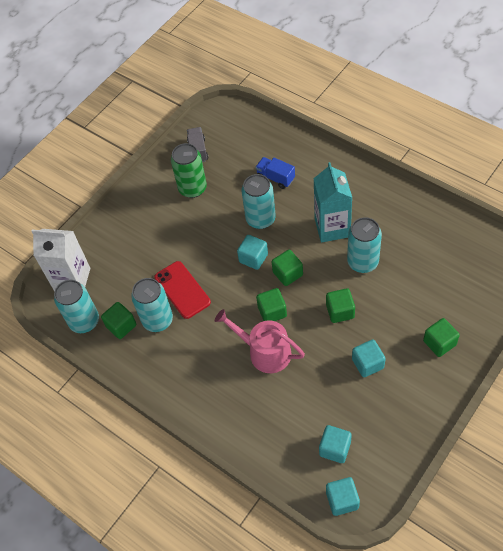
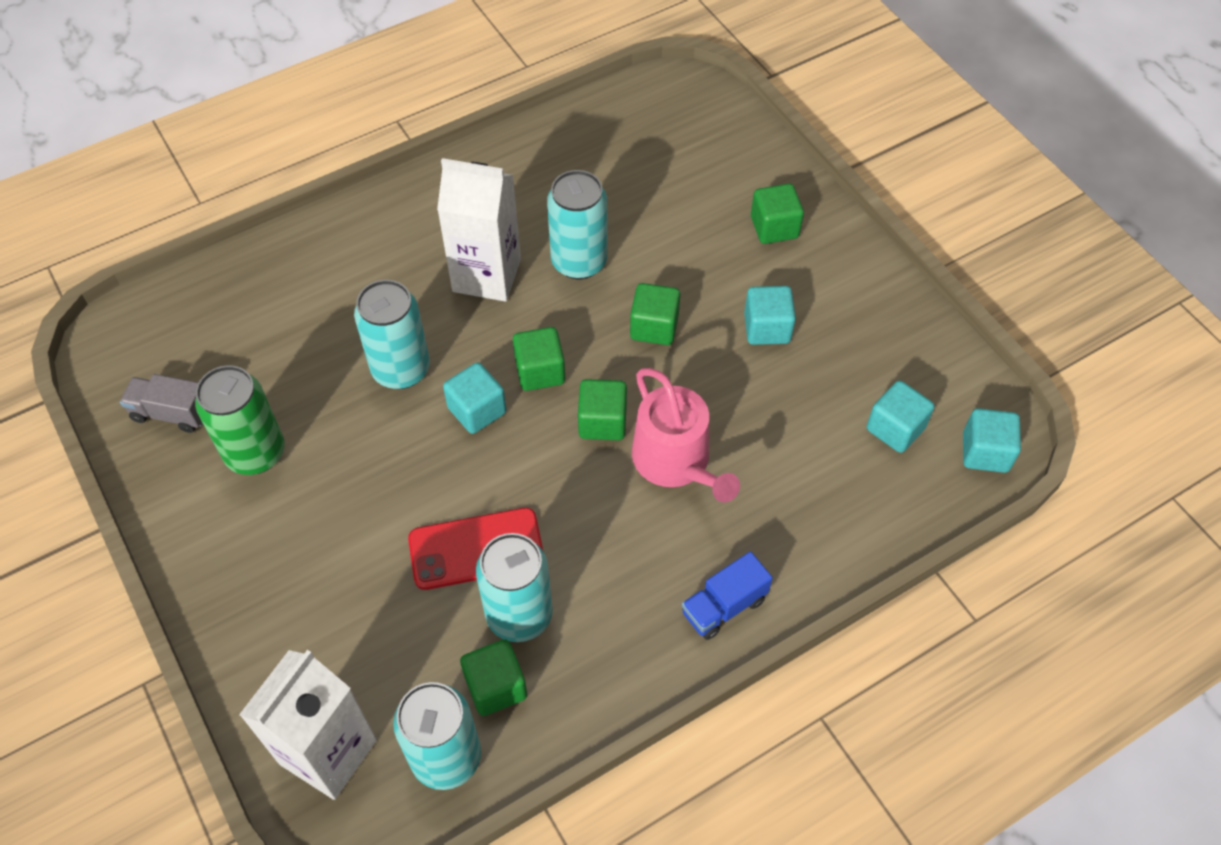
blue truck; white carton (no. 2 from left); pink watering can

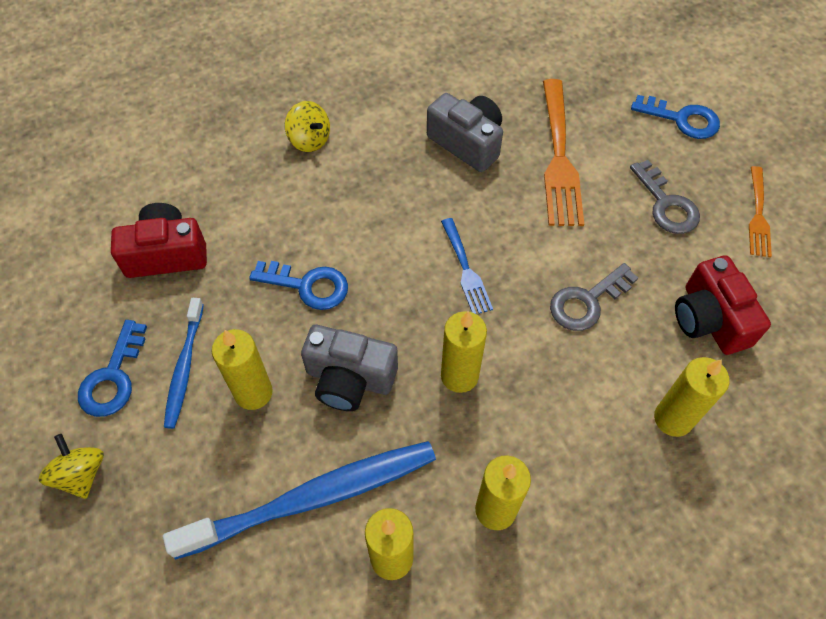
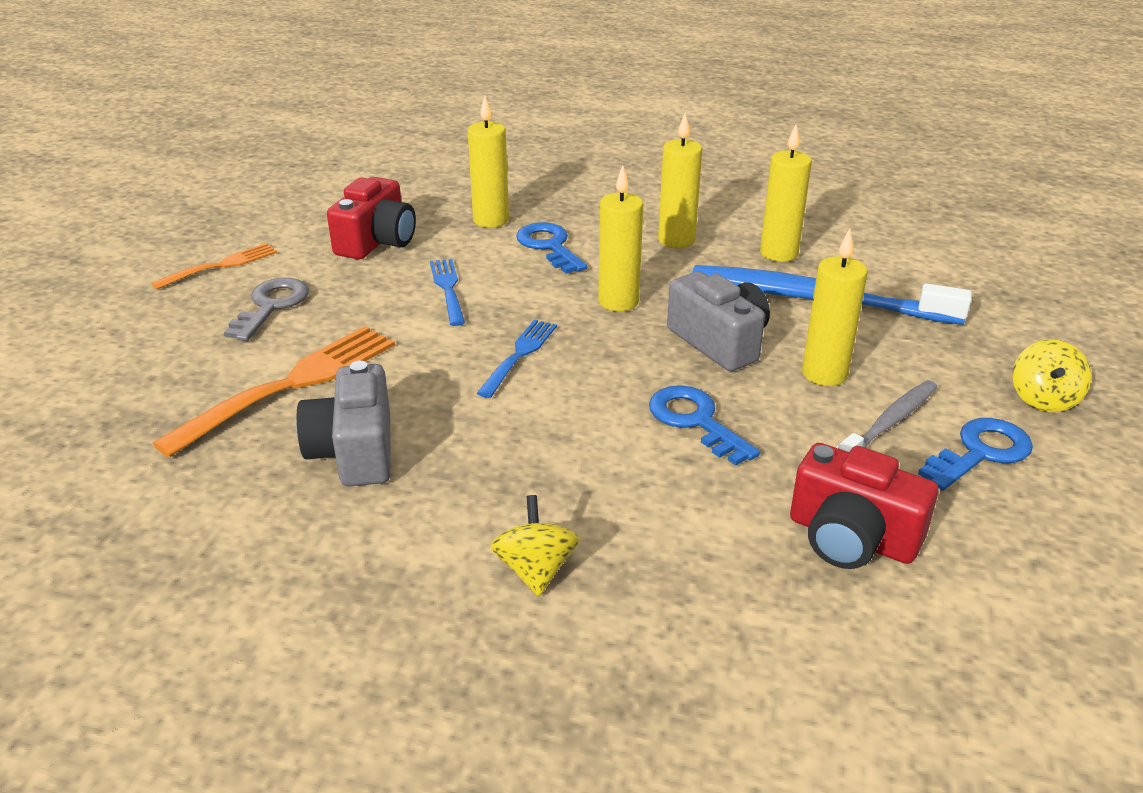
blue key (no. 1 from left); blue fork (no. 1 from left); grey toothbrush

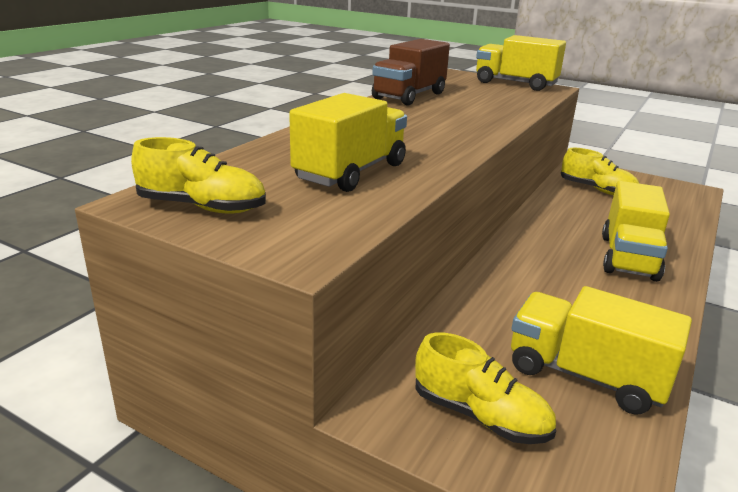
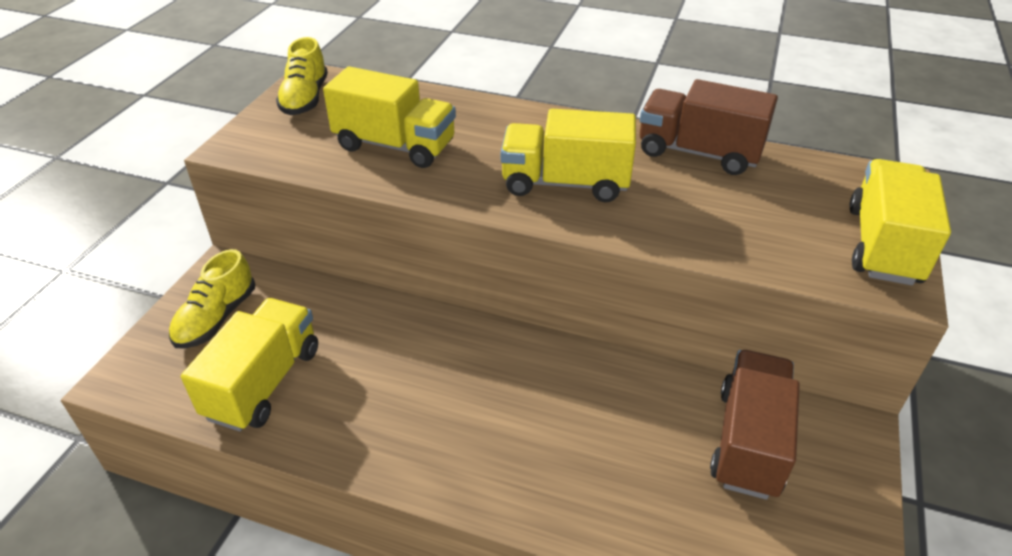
brown truck (no. 2 from left); yellow truck (no. 3 from left)

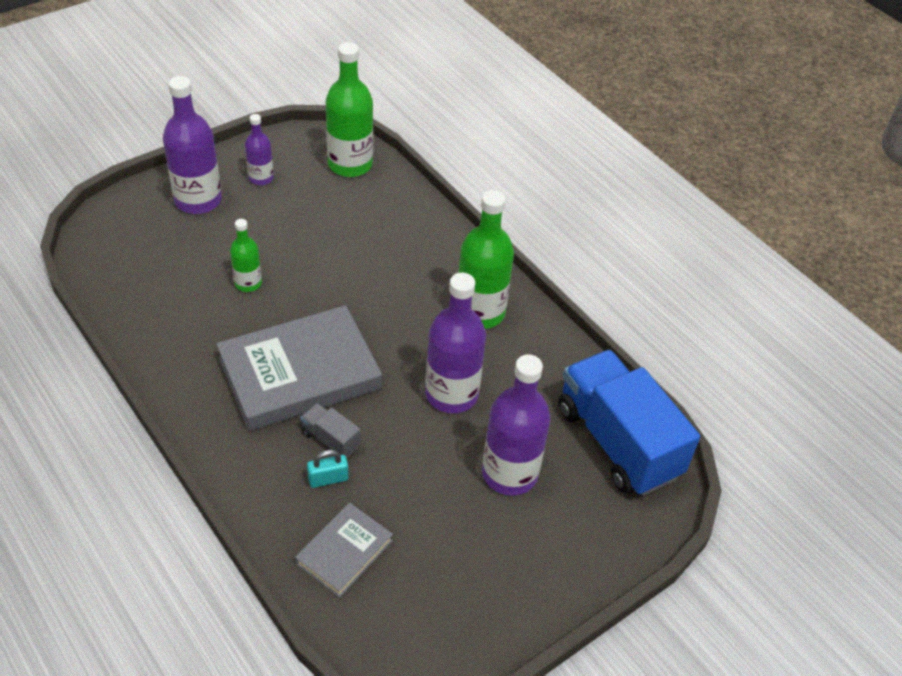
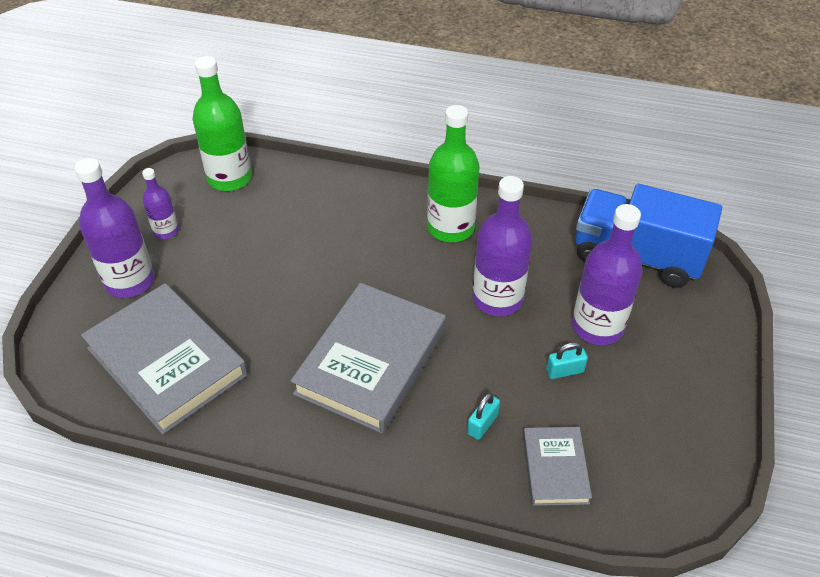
green bottle (no. 1 from left in the first image); grey truck; grey book (no. 1 from left); turquoise padlock (no. 2 from left)

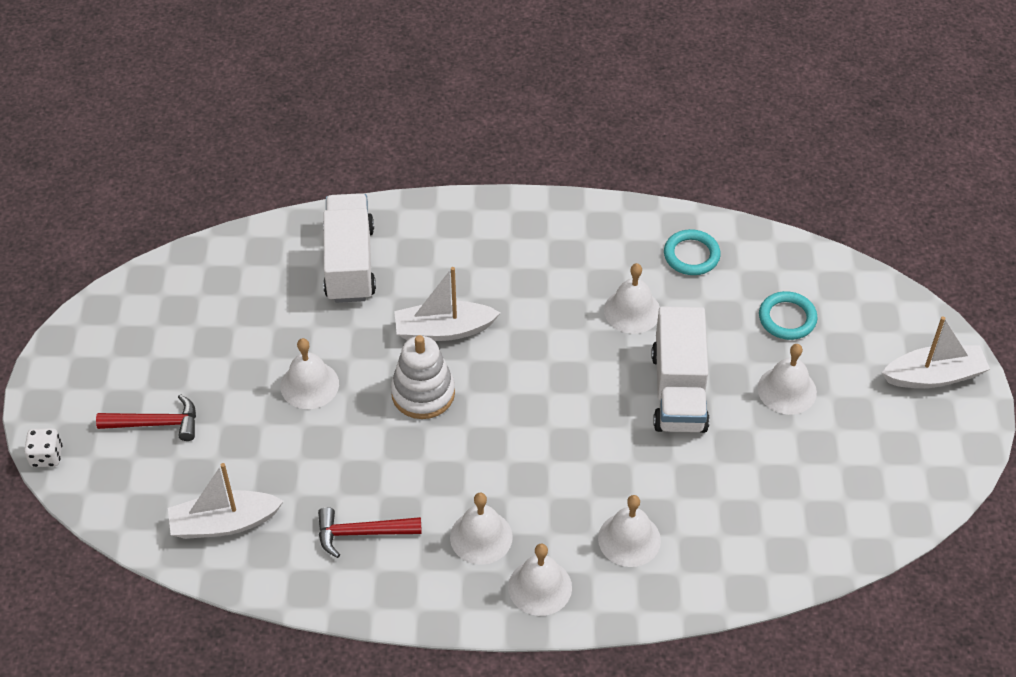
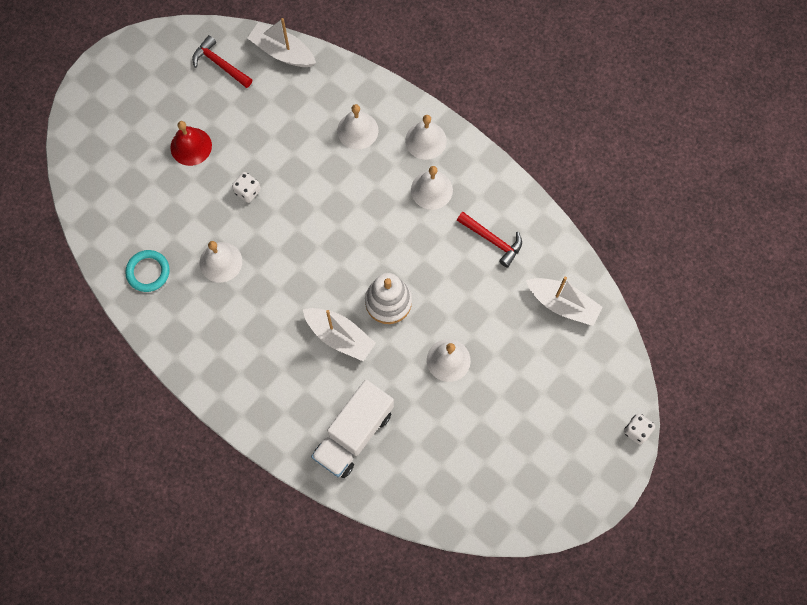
turquoise ring (no. 2 from left in the first image); white dice (no. 1 from left); white boat (no. 1 from left); red bell; red hammer (no. 1 from left)

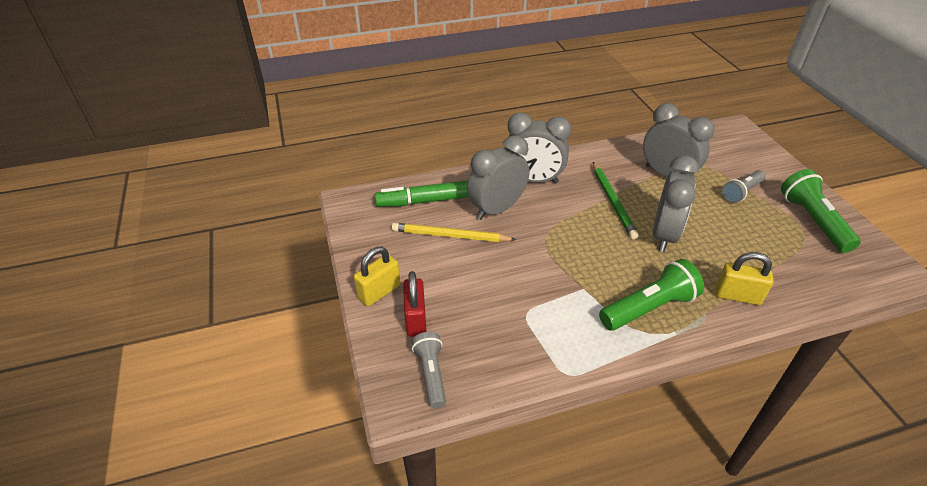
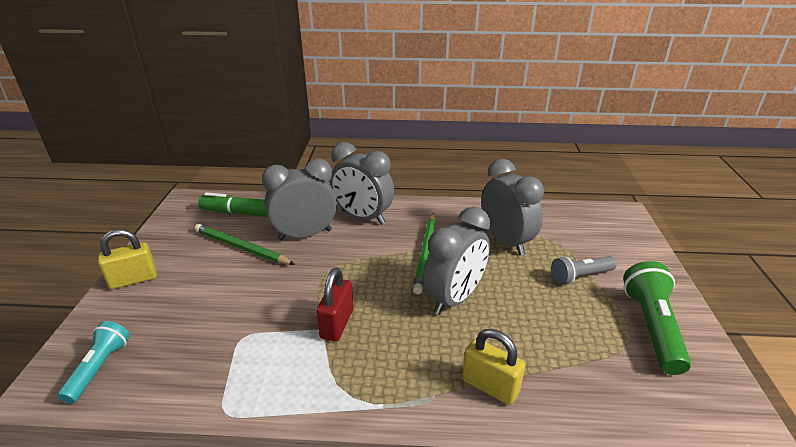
green pencil (no. 1 from left); green flashlight (no. 1 from left in the first image); red padlock; turquoise flashlight

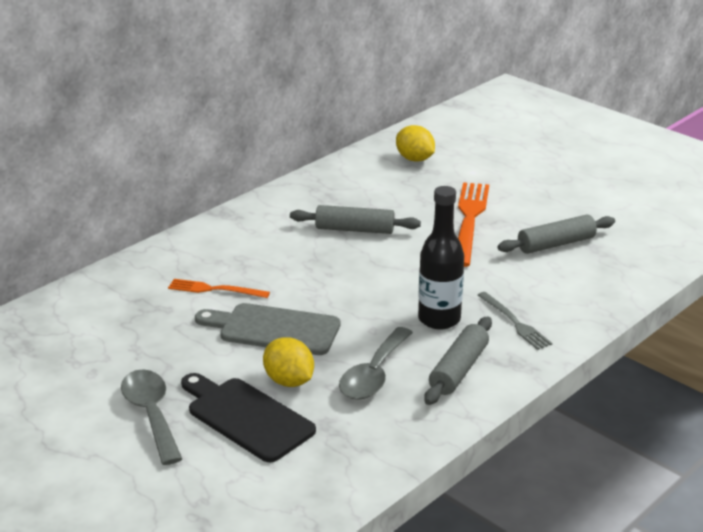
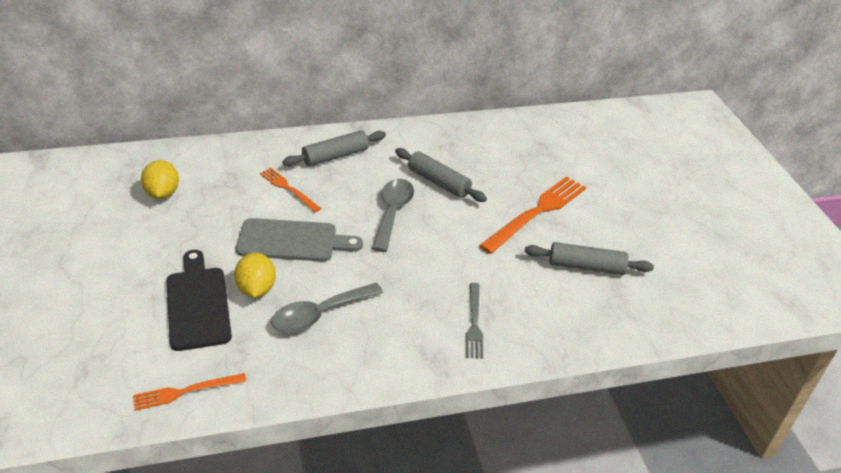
yellow lemon (no. 1 from left); black bottle; grey cutting board; grey rolling pin (no. 1 from left); grey spoon (no. 2 from left); orange fork (no. 1 from left)

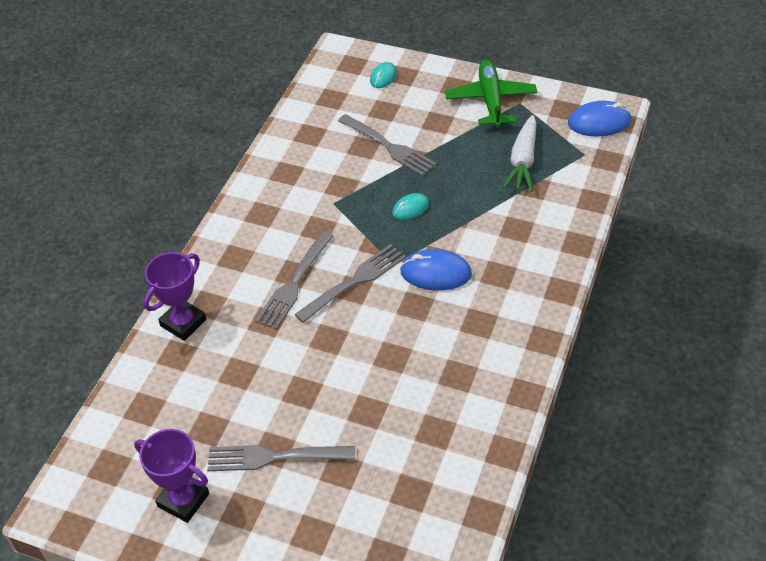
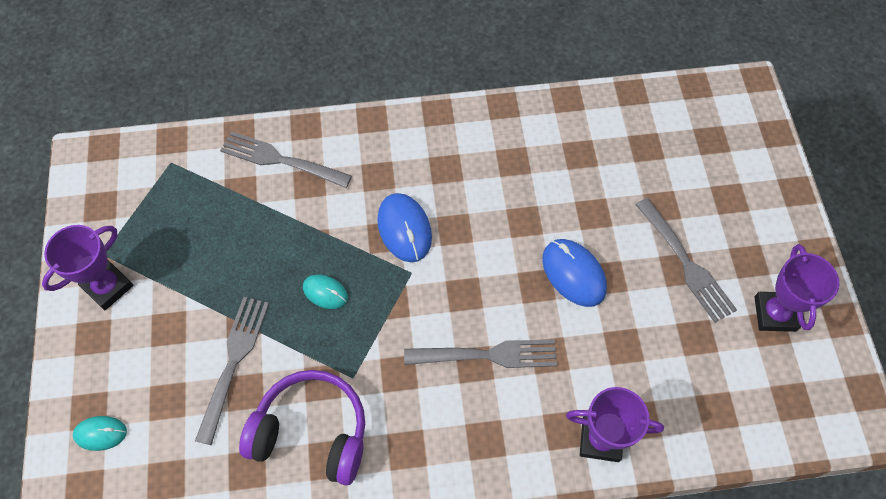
purple trophy (no. 1 from left); blue mouse (no. 2 from left); white carrot; grey fork (no. 2 from left); purple headphones

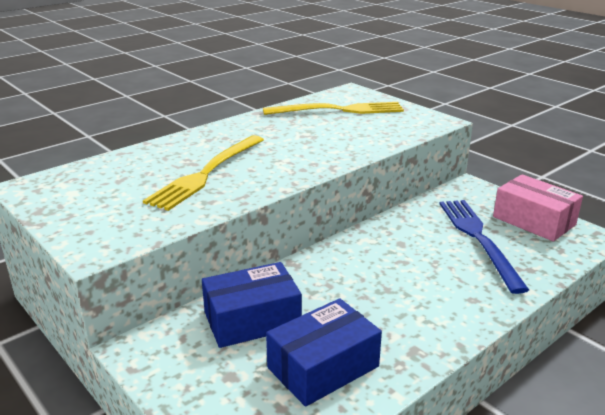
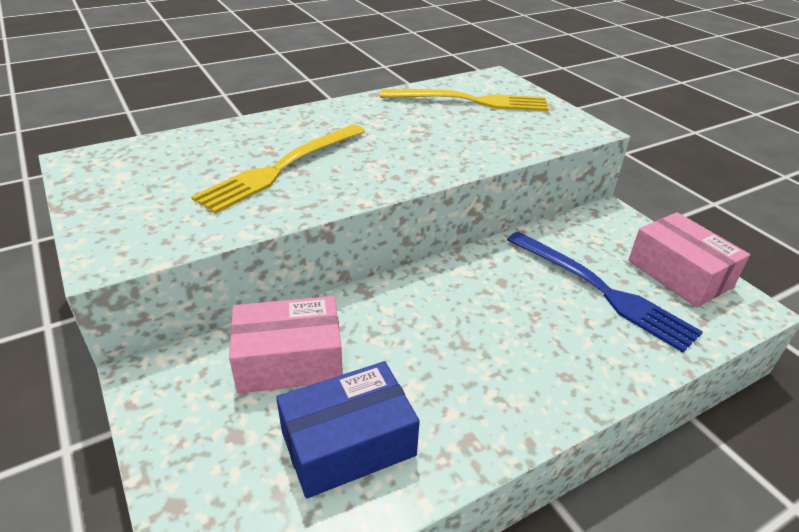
blue fork; pink box (no. 1 from left)

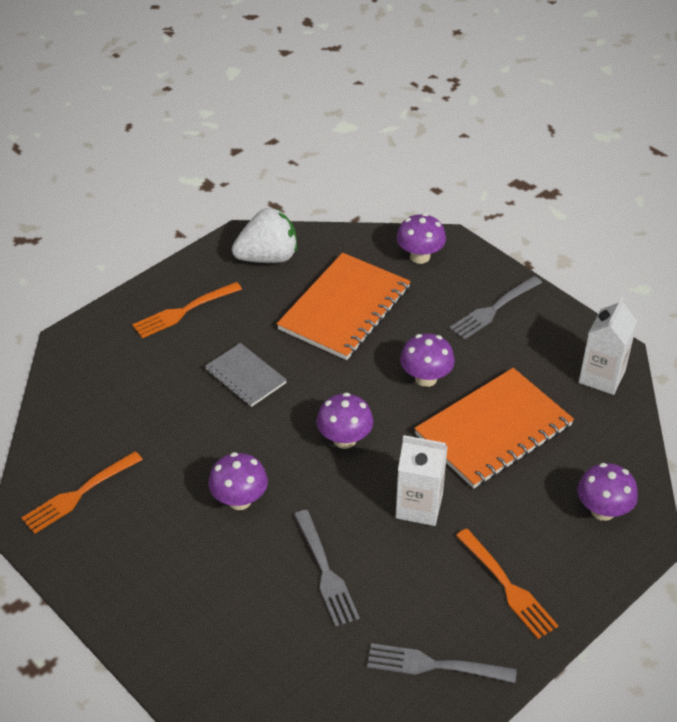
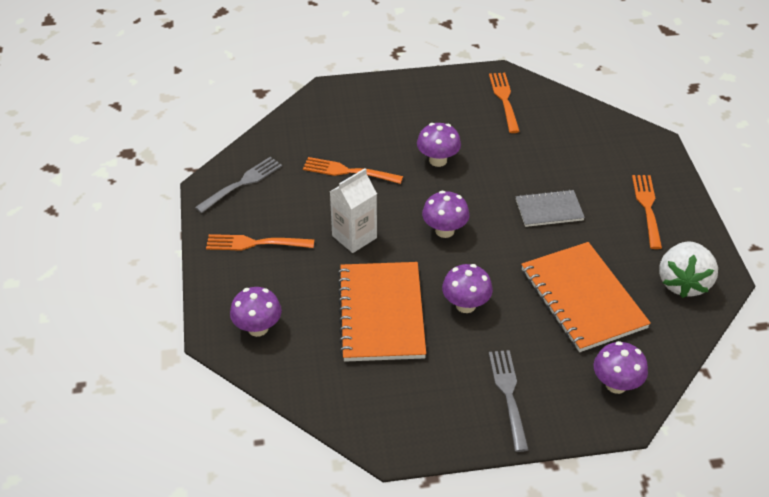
white carton (no. 2 from left in the first image); orange fork (no. 2 from left)

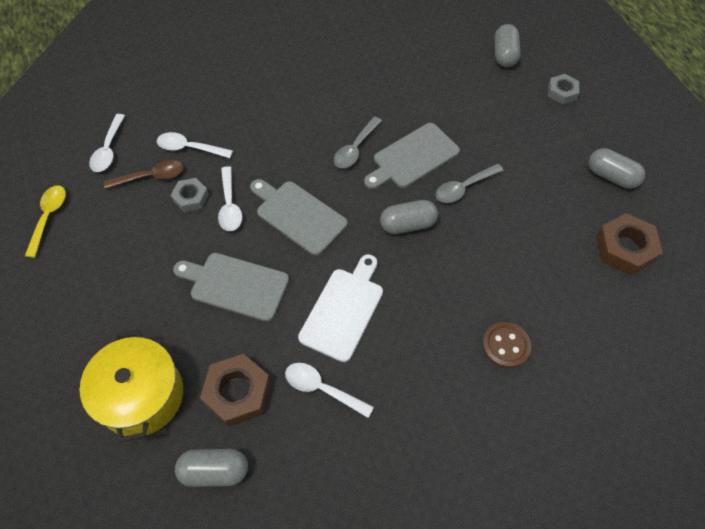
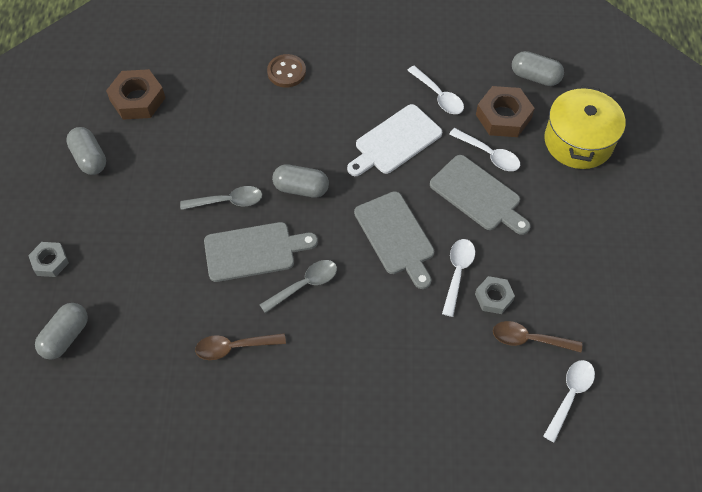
white spoon (no. 3 from left); yellow spoon; brown spoon (no. 1 from left)

